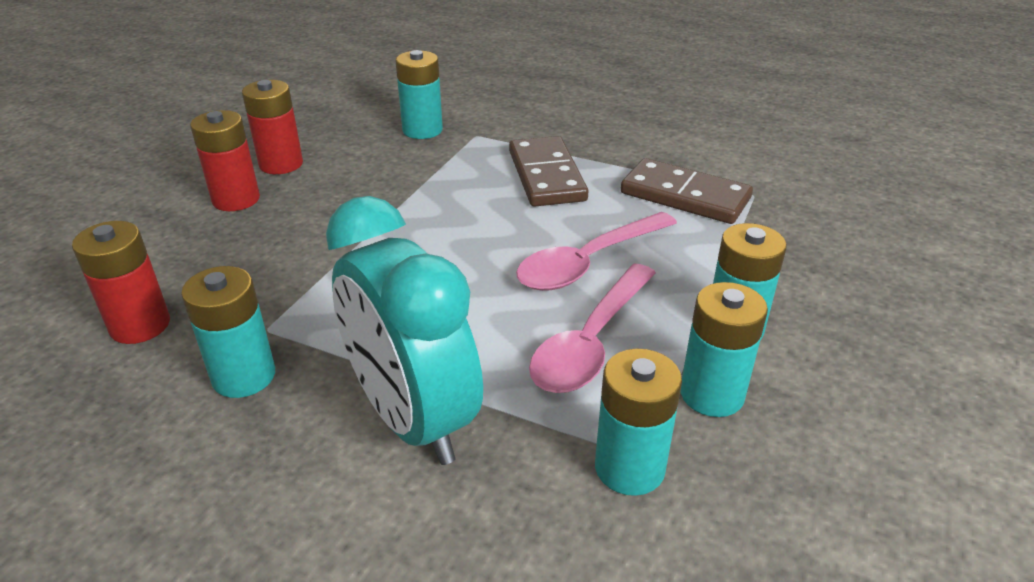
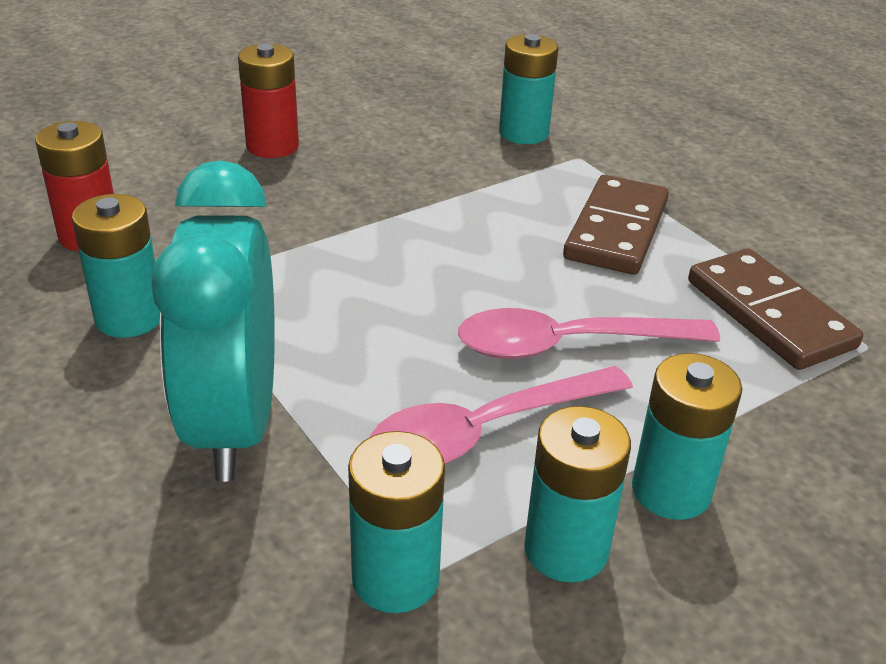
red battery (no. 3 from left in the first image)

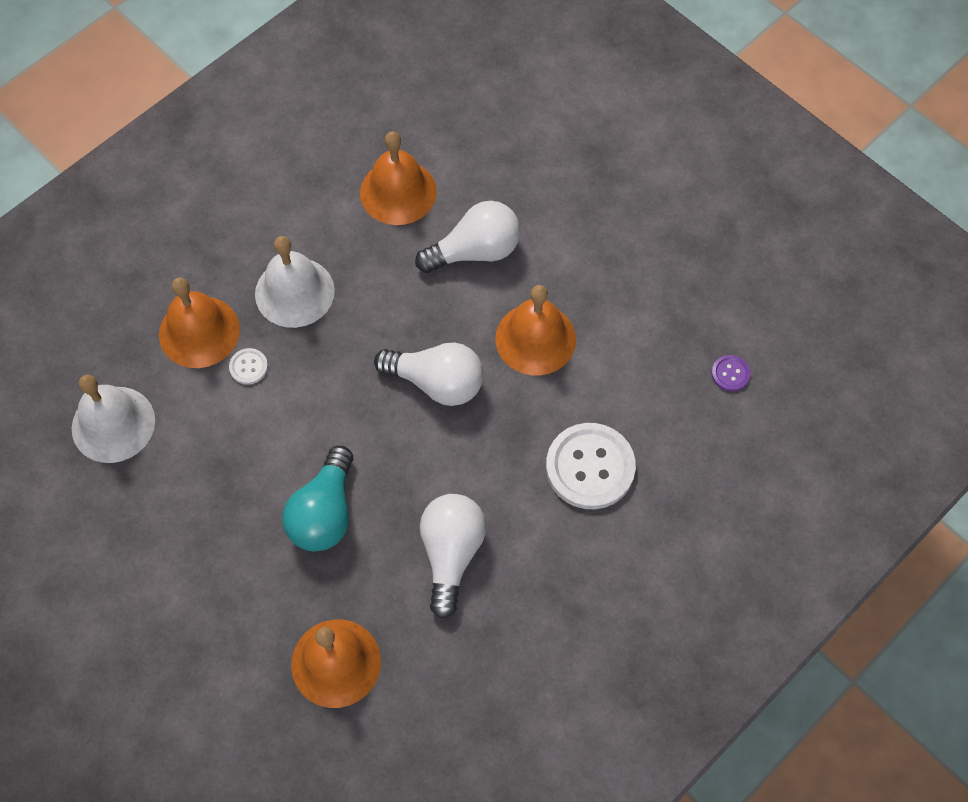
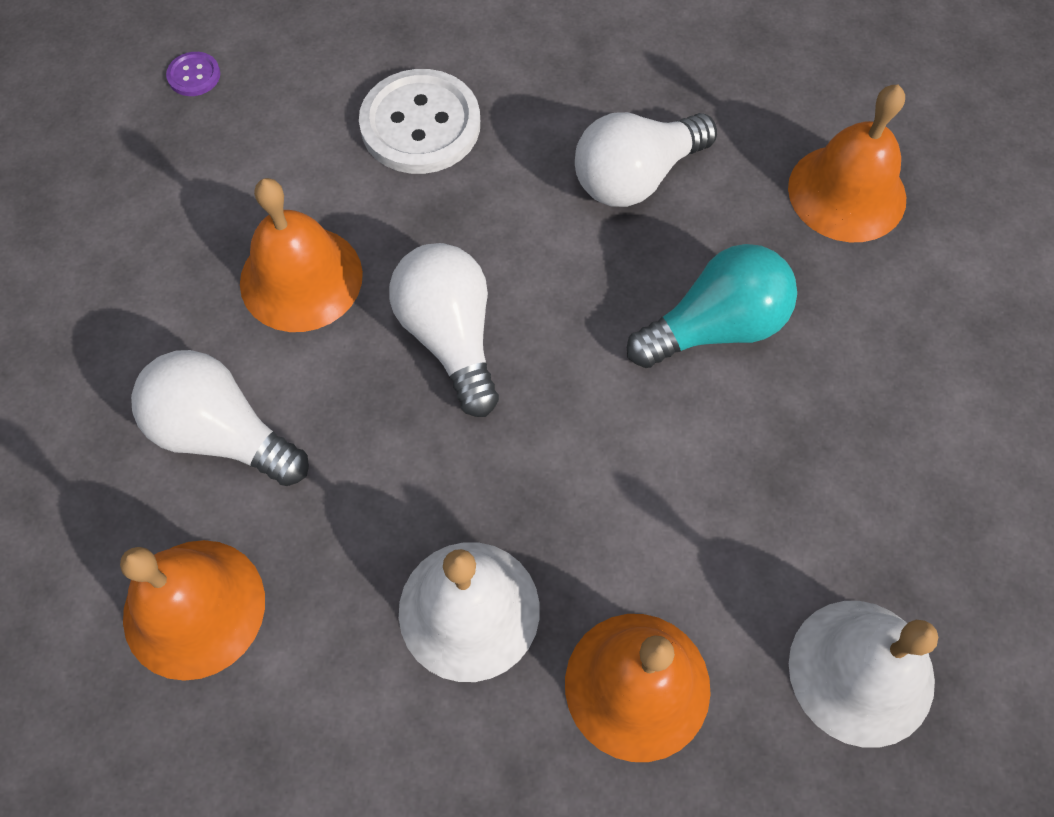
white button (no. 1 from left in the first image)

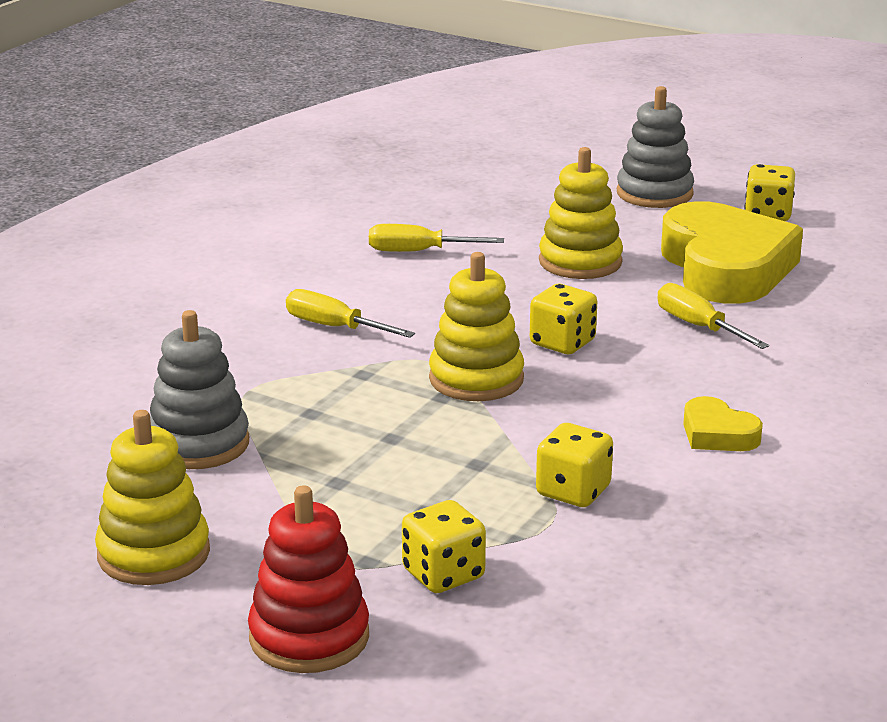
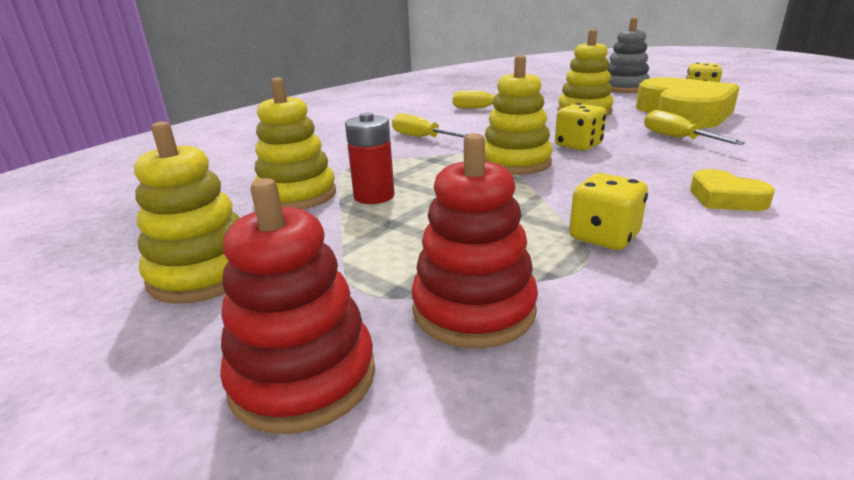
yellow stacking toy (no. 2 from left); red stacking toy (no. 2 from left); red battery

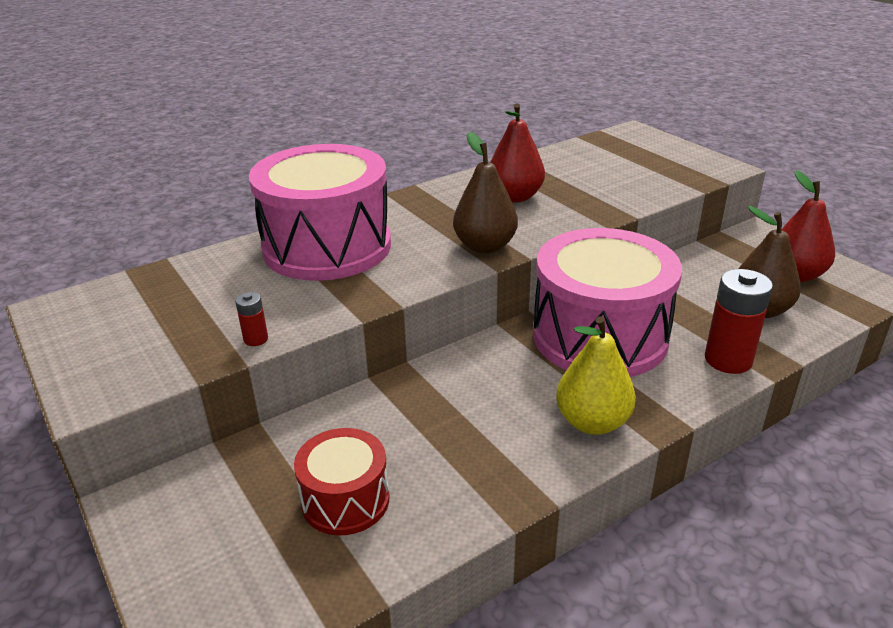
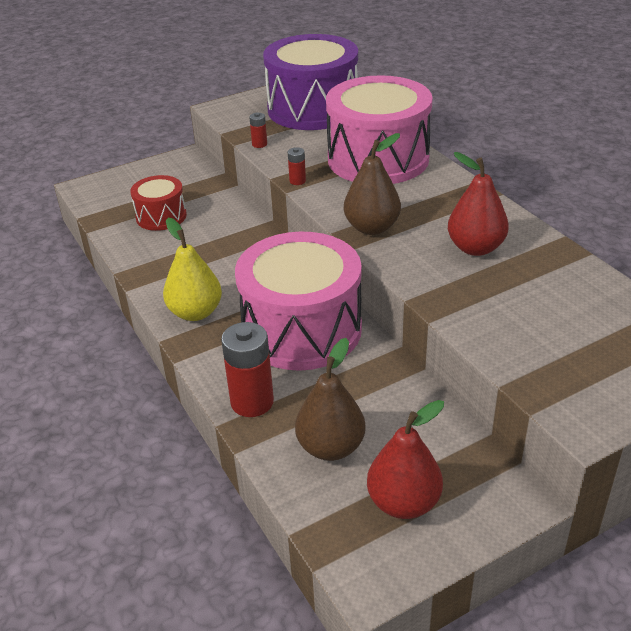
purple drum; red battery (no. 3 from left)

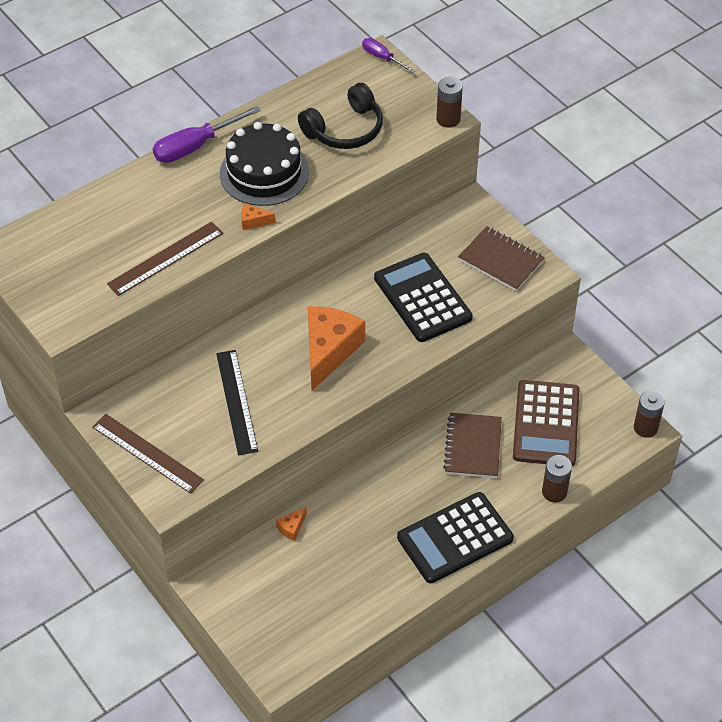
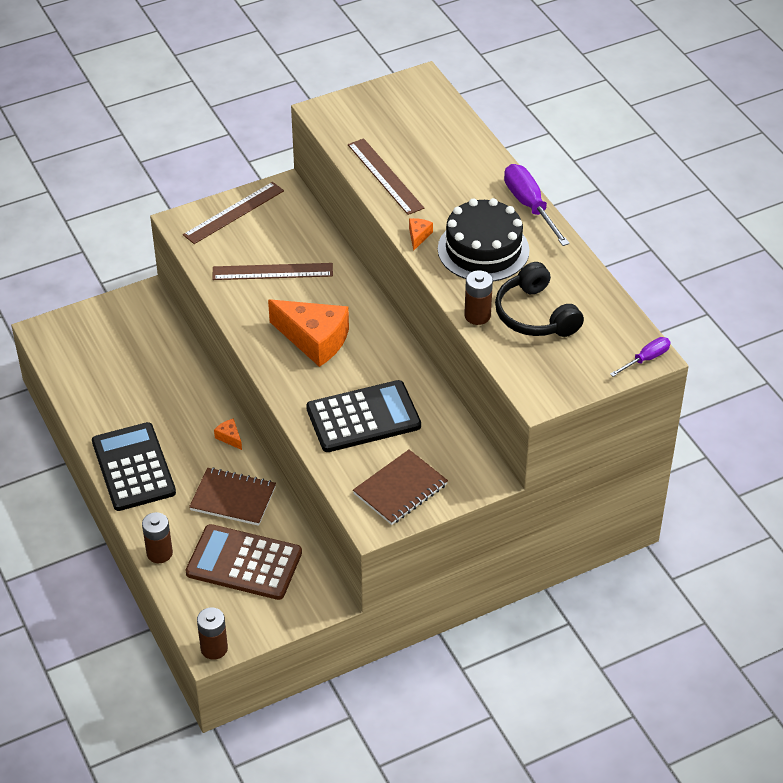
brown battery (no. 3 from left); brown ruler (no. 2 from left); orange cheese (no. 1 from left)

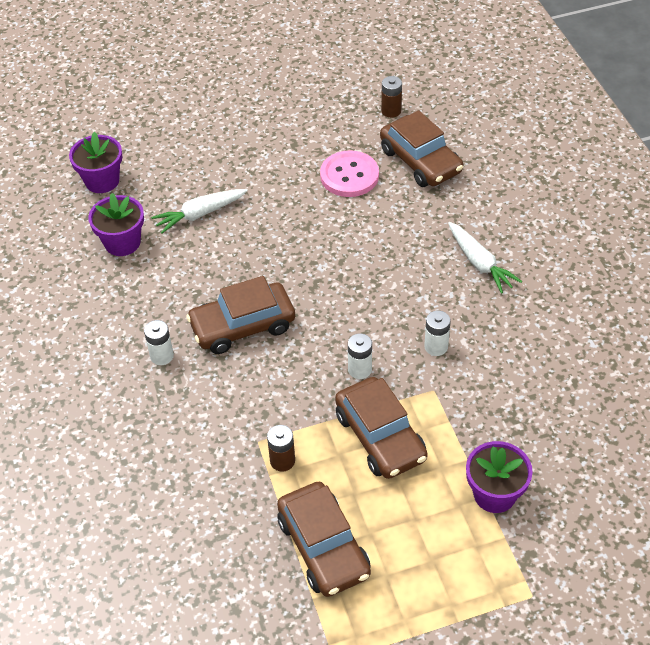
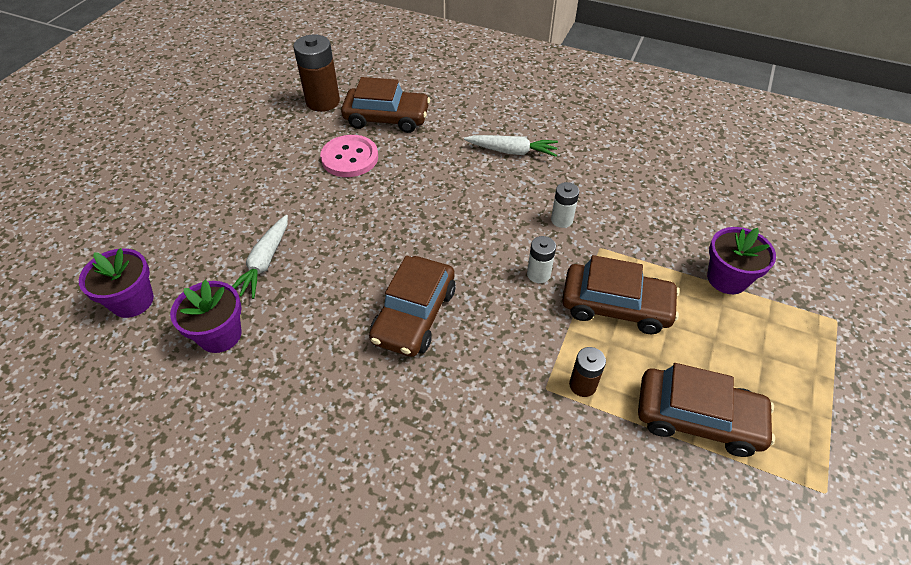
brown battery (no. 1 from left); white battery (no. 1 from left in the first image)

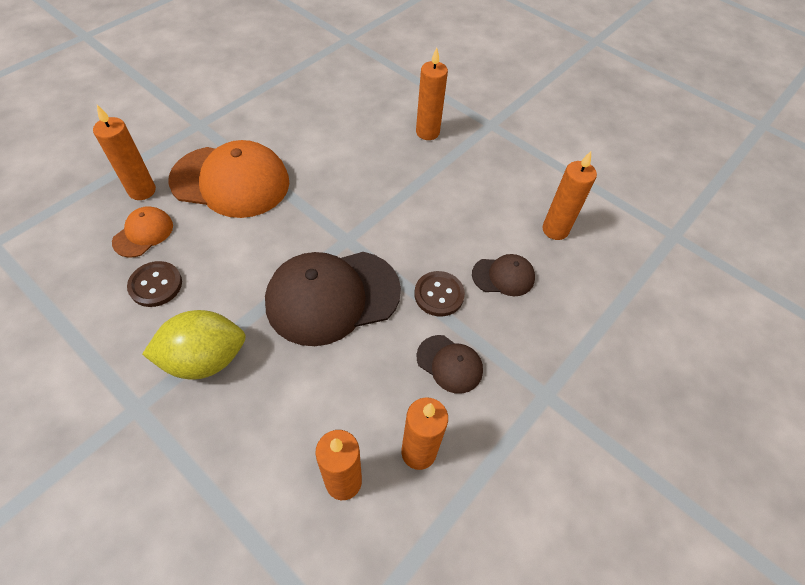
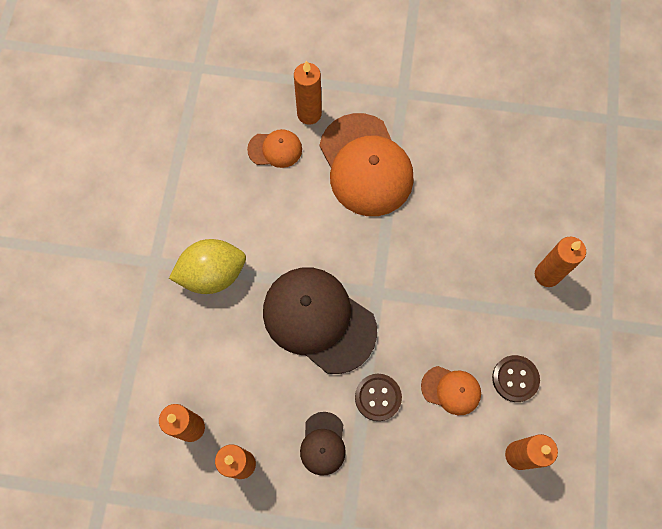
brown cap (no. 3 from left in the first image); brown button (no. 2 from left); yellow lemon; orange cap (no. 3 from left)

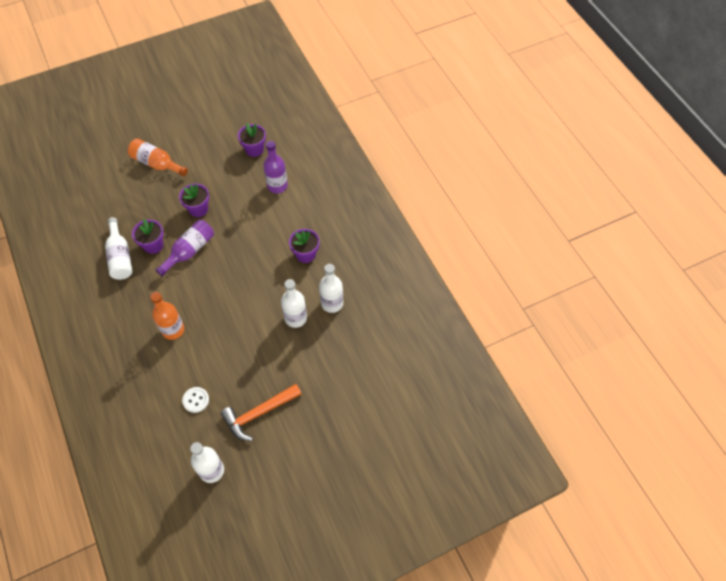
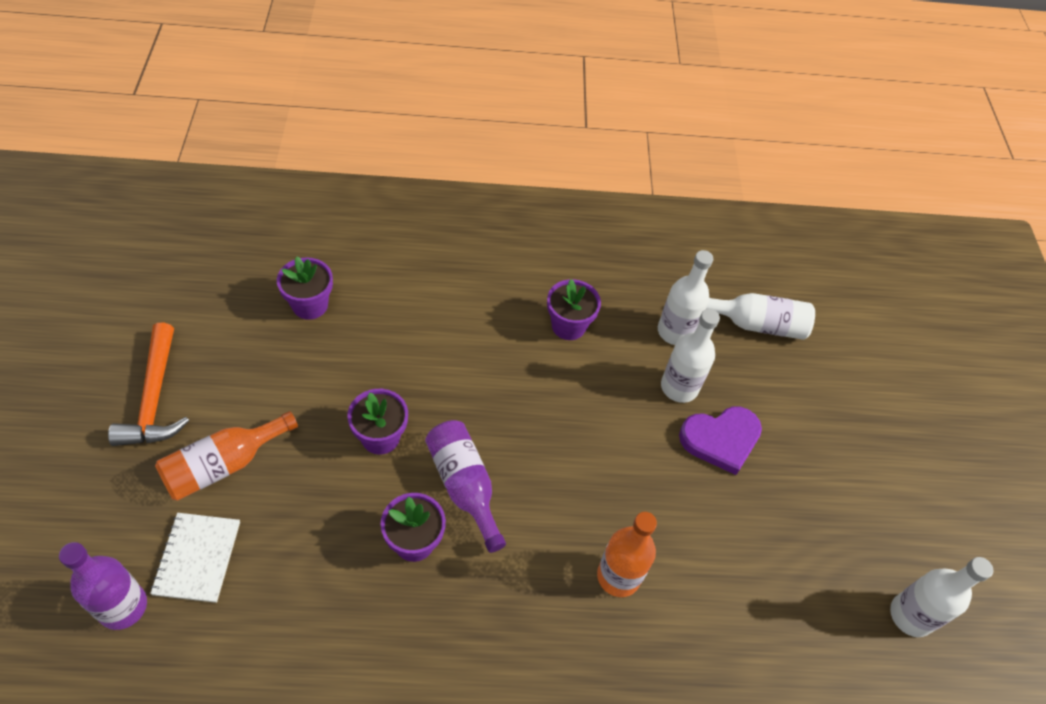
purple bottle (no. 1 from left); white bottle (no. 3 from left); orange hammer; white button; purple heart; white notebook

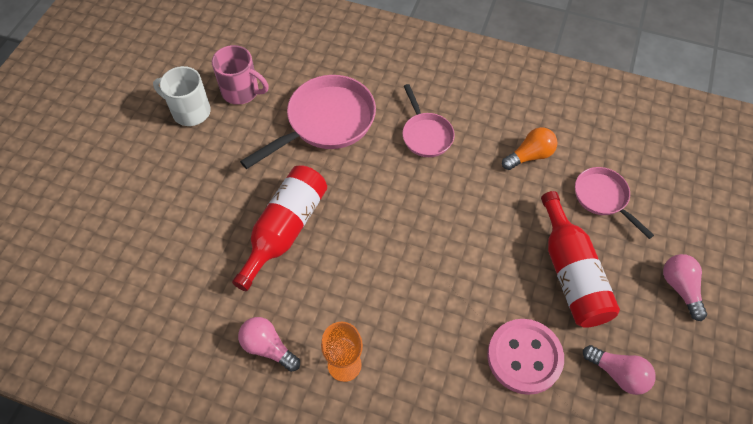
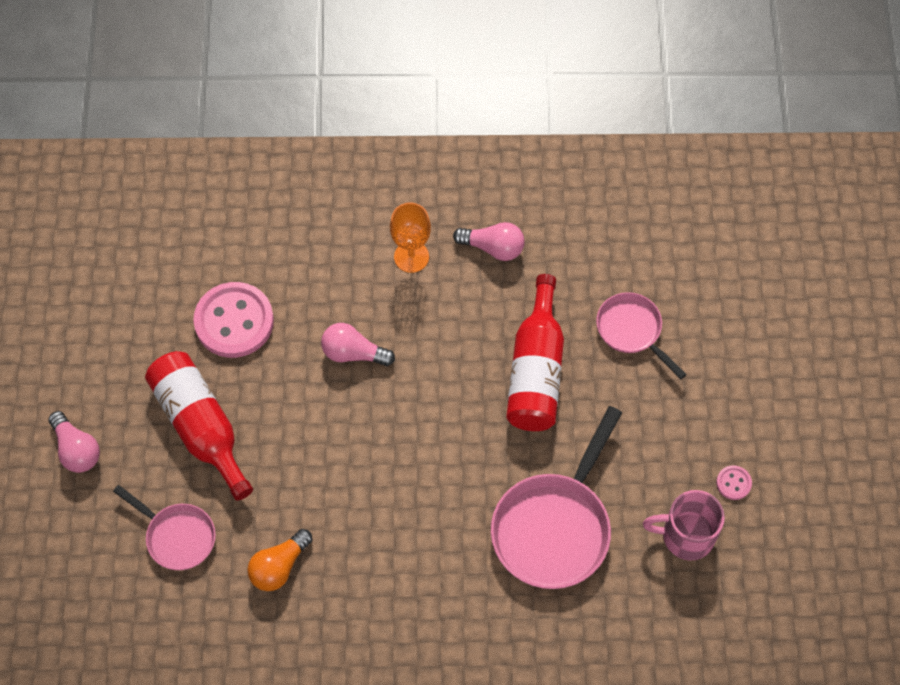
pink button (no. 2 from left); pink pan (no. 3 from left); pink light bulb (no. 2 from left)

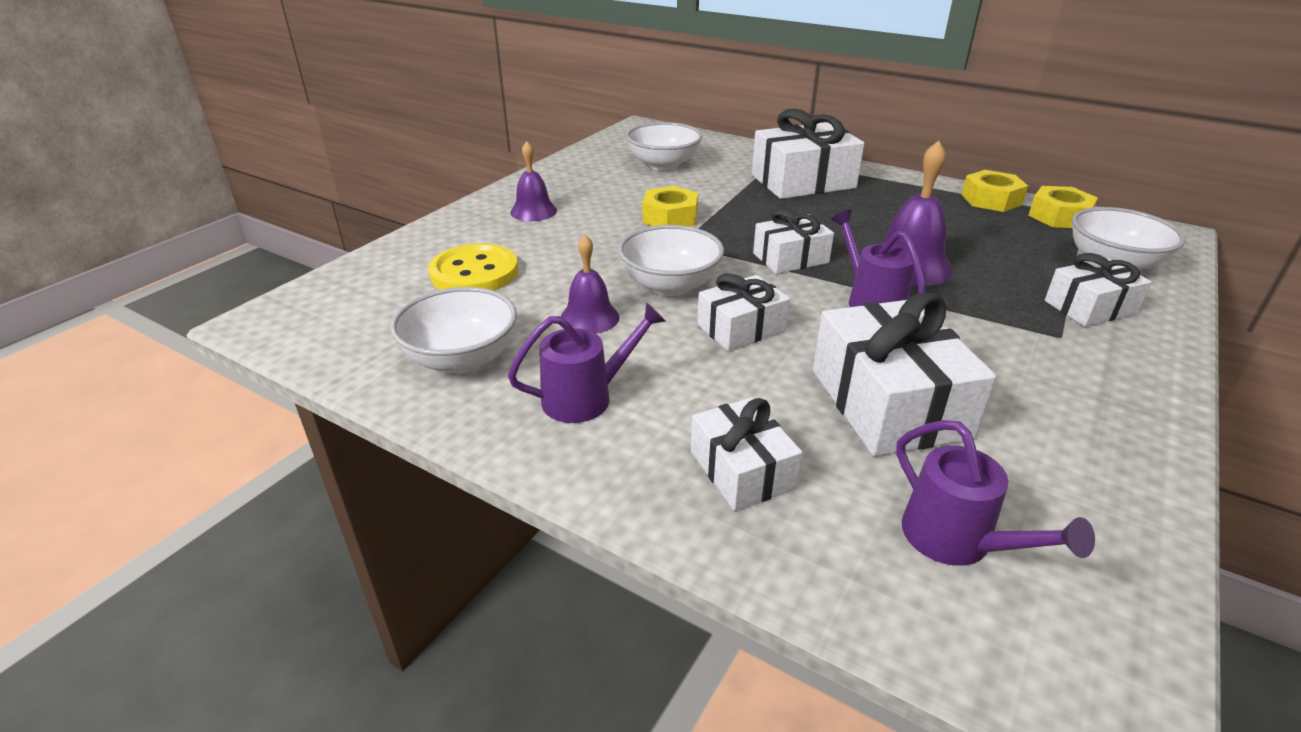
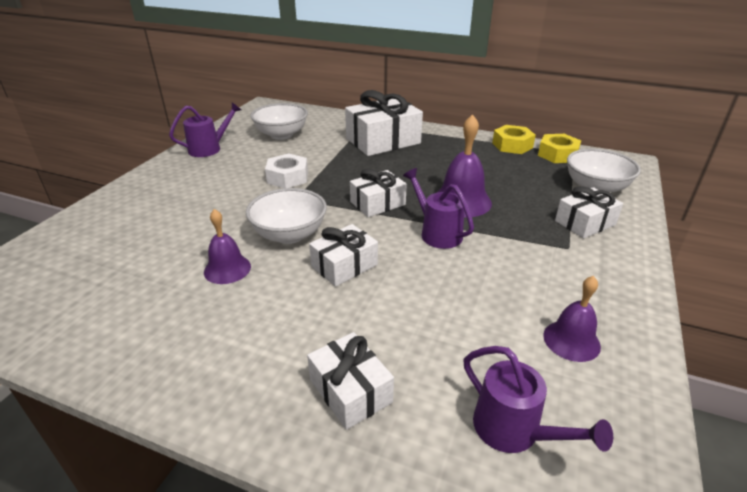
purple bell (no. 3 from left); white nut; yellow button; white bowl (no. 1 from left in the first image); white gift (no. 5 from left in the first image); purple watering can (no. 1 from left)

